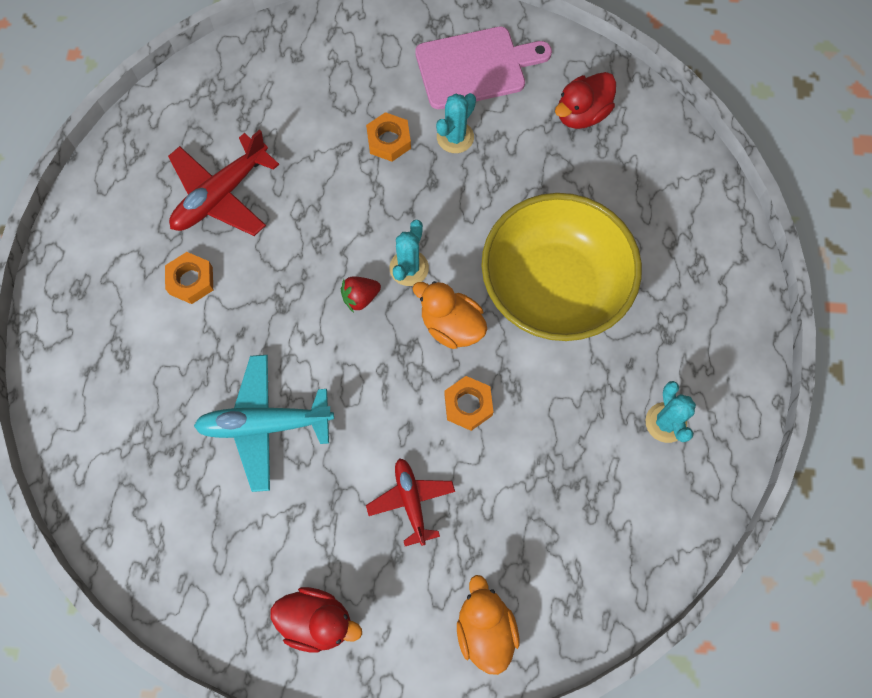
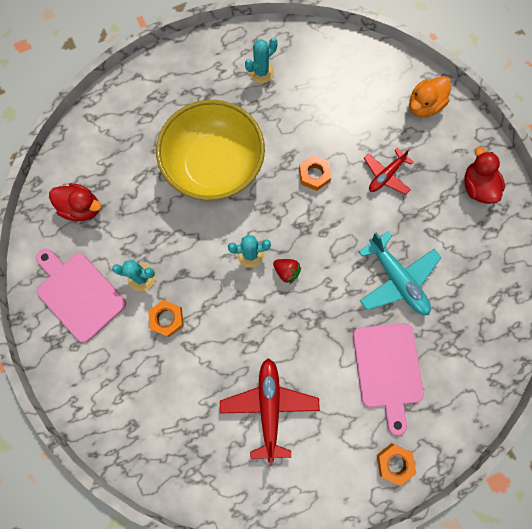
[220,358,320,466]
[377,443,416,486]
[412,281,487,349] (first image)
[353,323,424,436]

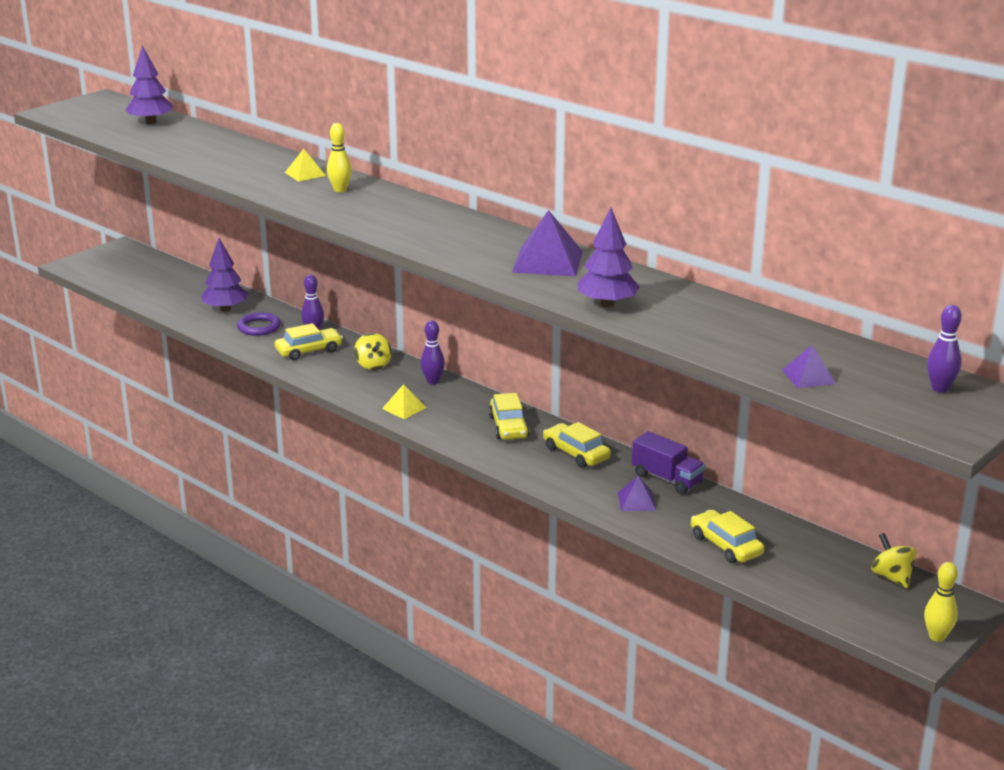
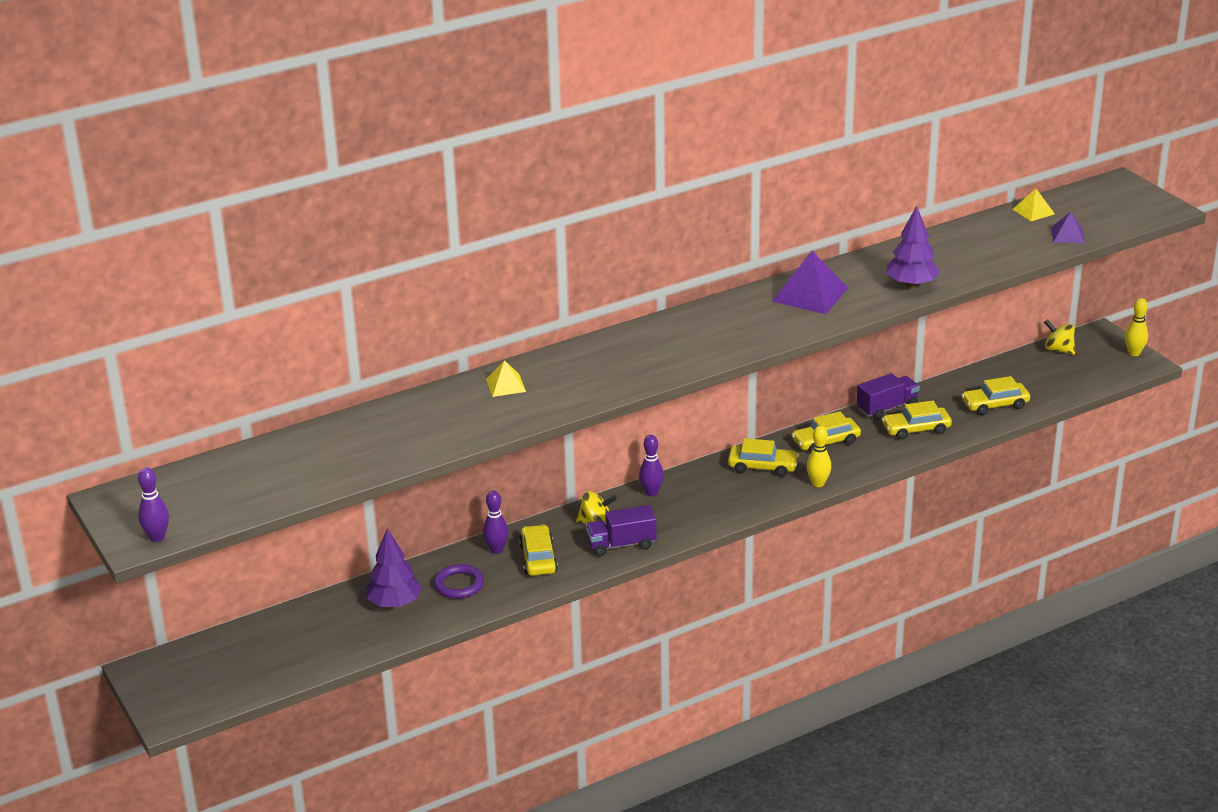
[125,45,173,124] (first image)
[807,426,831,487]
[138,468,169,542]
[1012,189,1055,221]
[882,401,952,439]
[1044,319,1075,355]
[586,505,657,557]

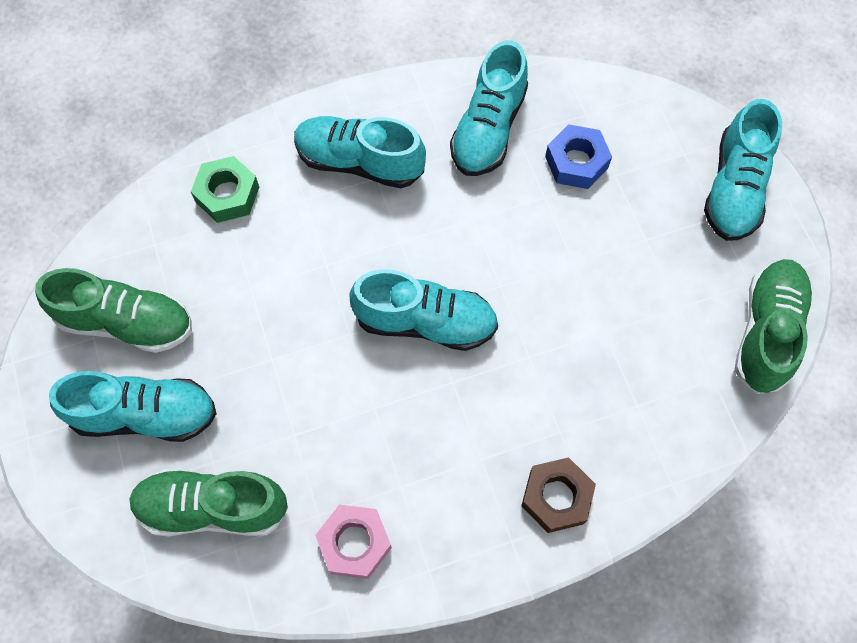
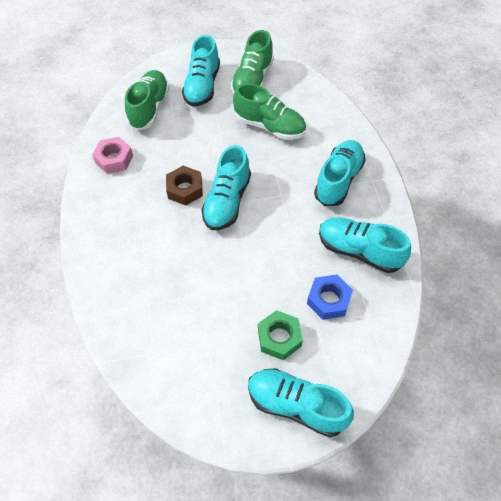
[258,310,303,360]
[233,83,306,140]
[166,166,203,206]

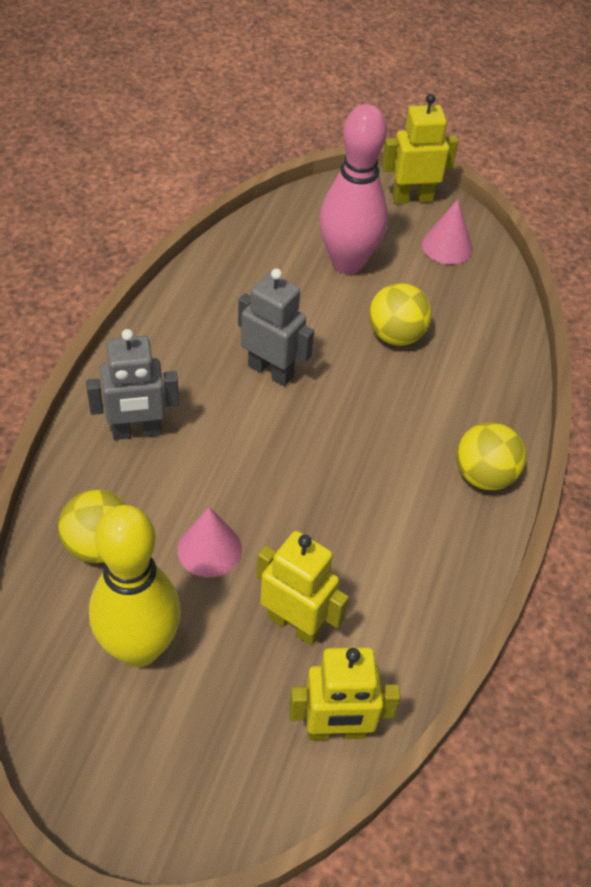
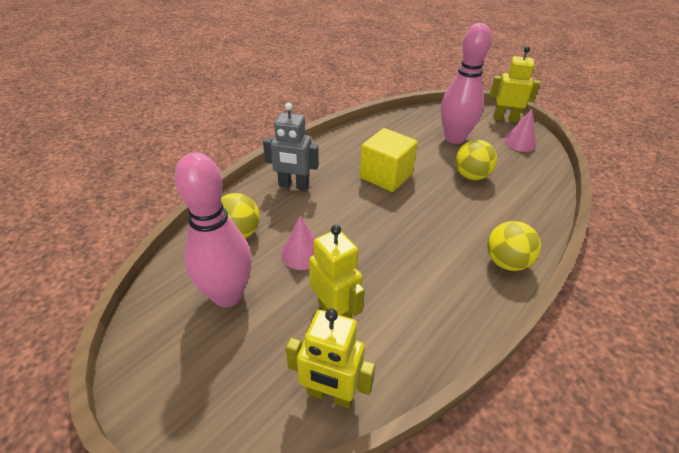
[360,128,418,192]
[175,152,252,307]

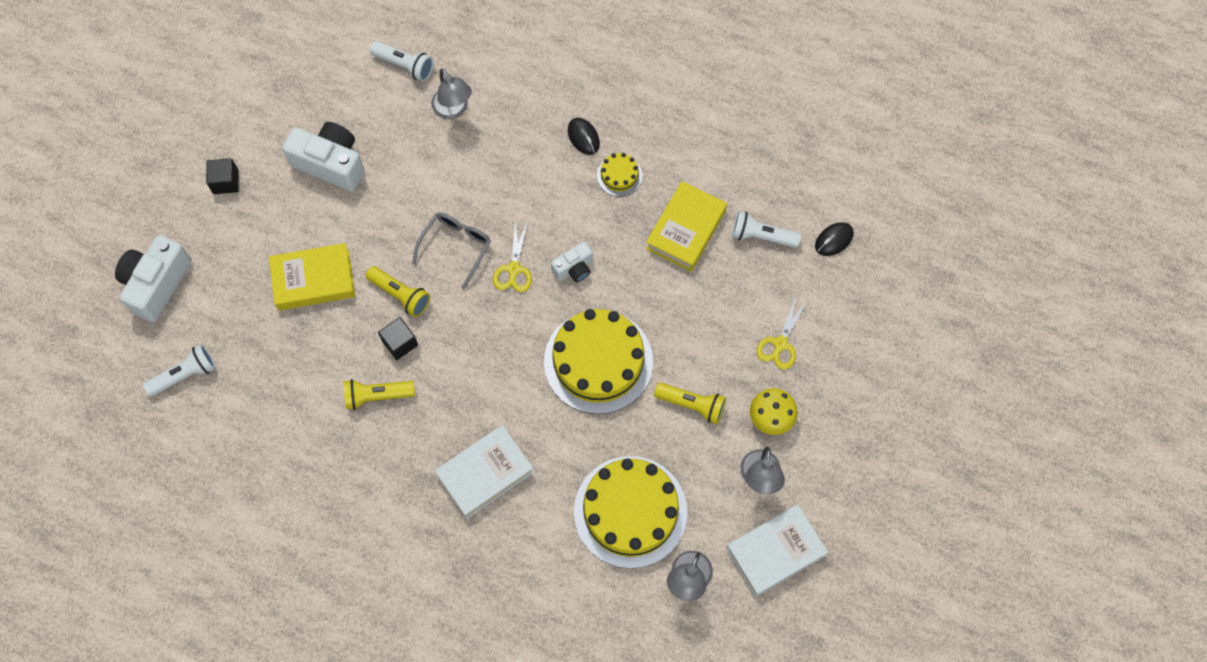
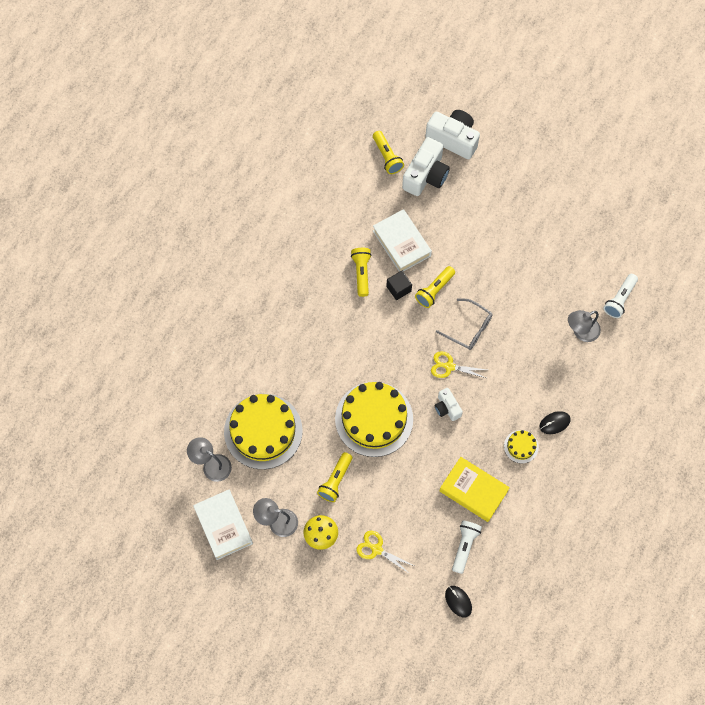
[402,137,450,196]
[206,158,239,194] (first image)
[269,243,355,310] (first image)
[373,131,404,174]
[373,209,432,272]

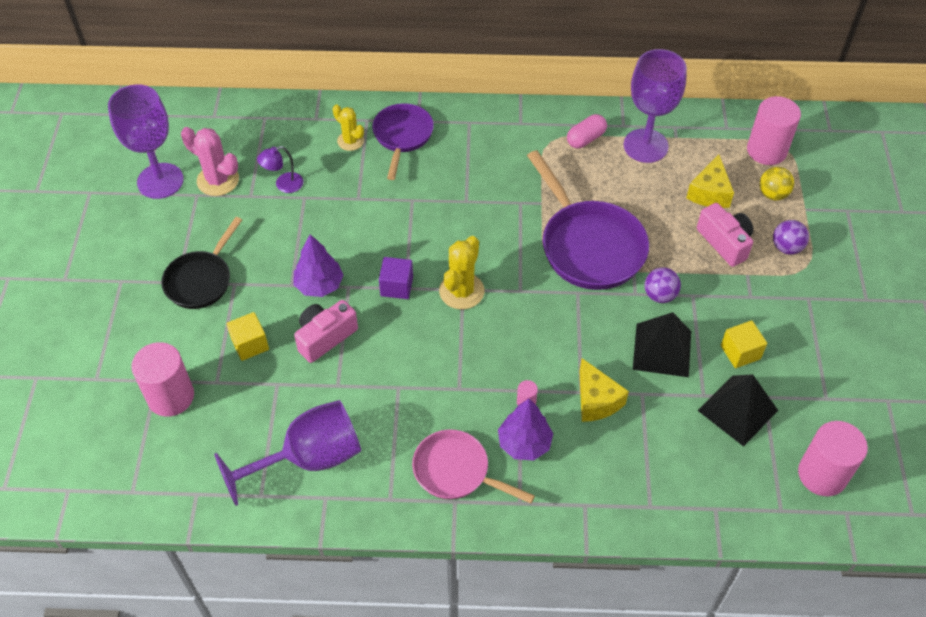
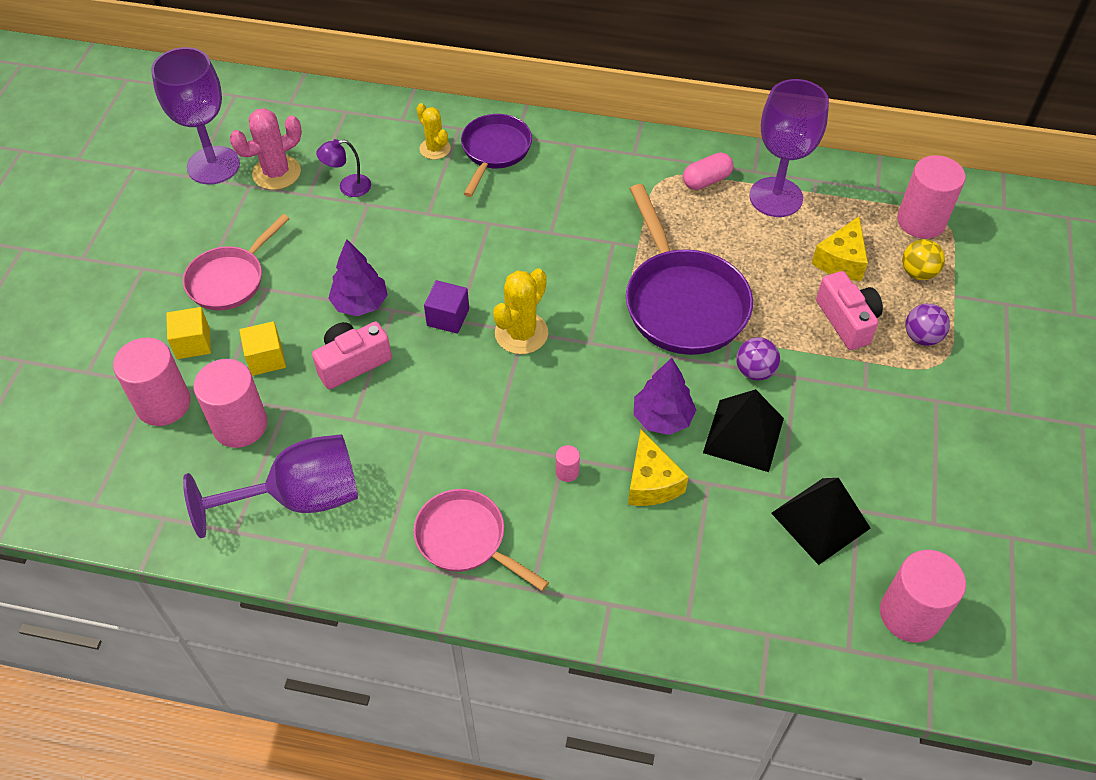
[230,108,302,190]
[183,214,290,310]
[166,307,211,359]
[634,358,696,435]
[193,359,267,448]

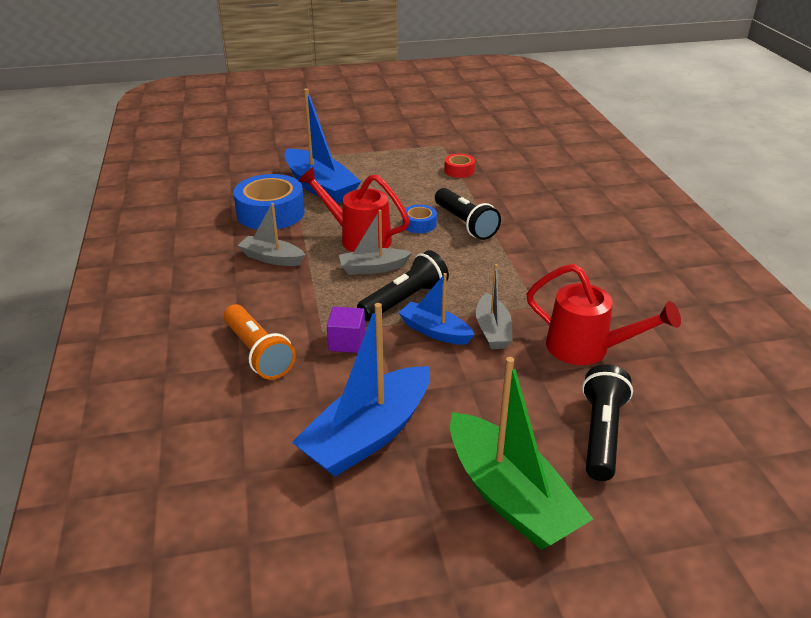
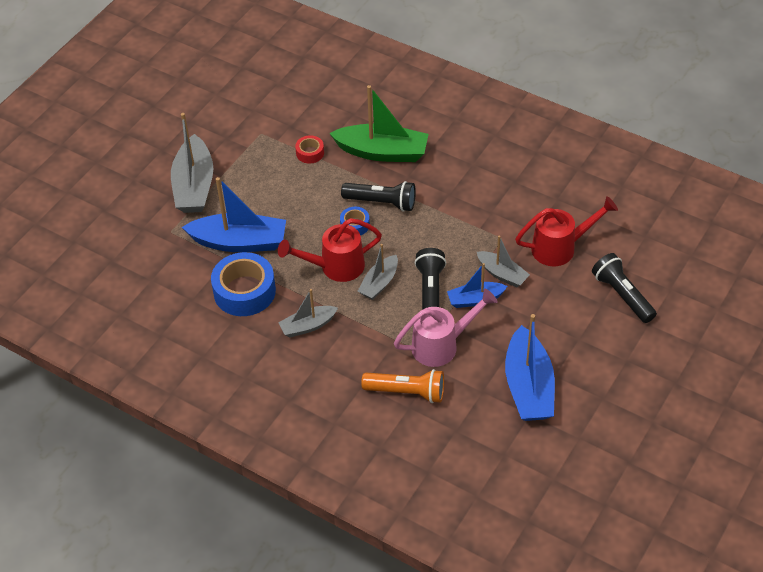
[394,289,497,367]
[329,85,429,162]
[171,113,213,213]

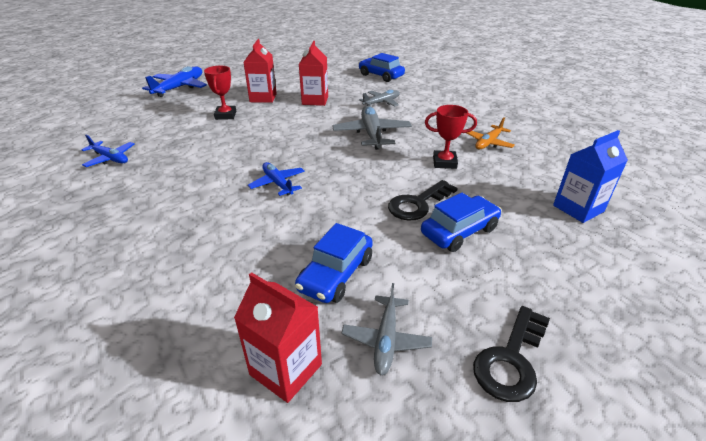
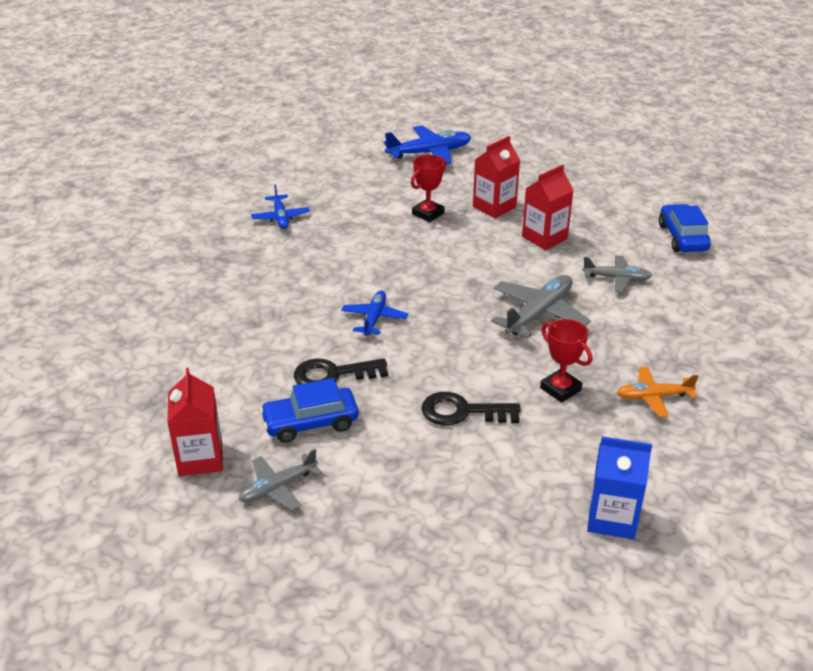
[421,193,502,252] (first image)
[294,358,388,384]

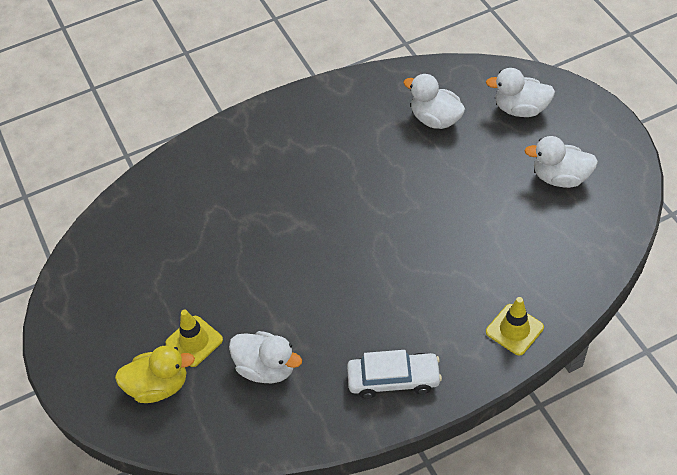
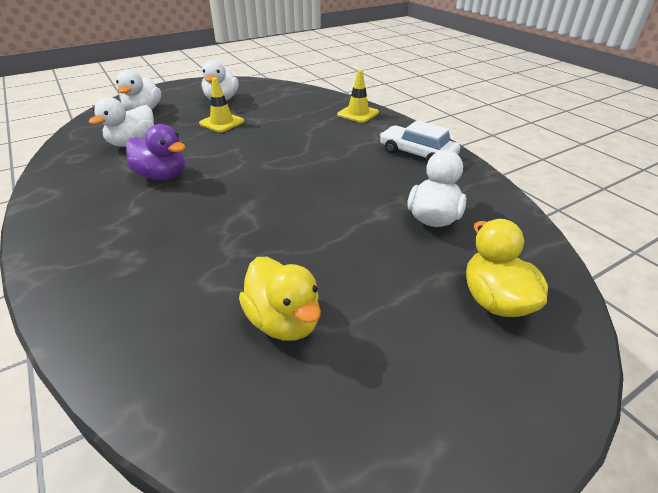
[199,78,244,132]
[380,120,460,163]
[126,124,186,180]
[239,257,321,341]

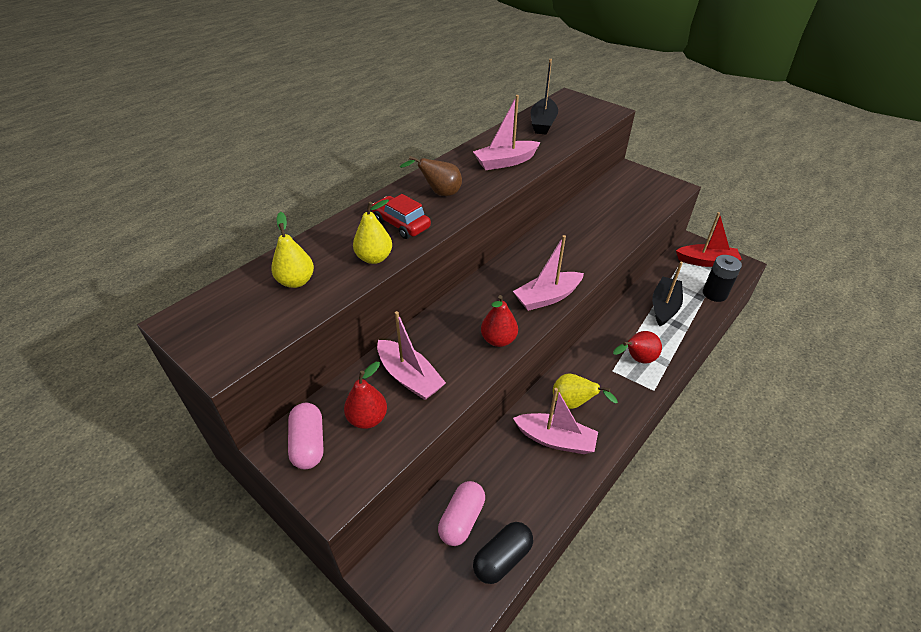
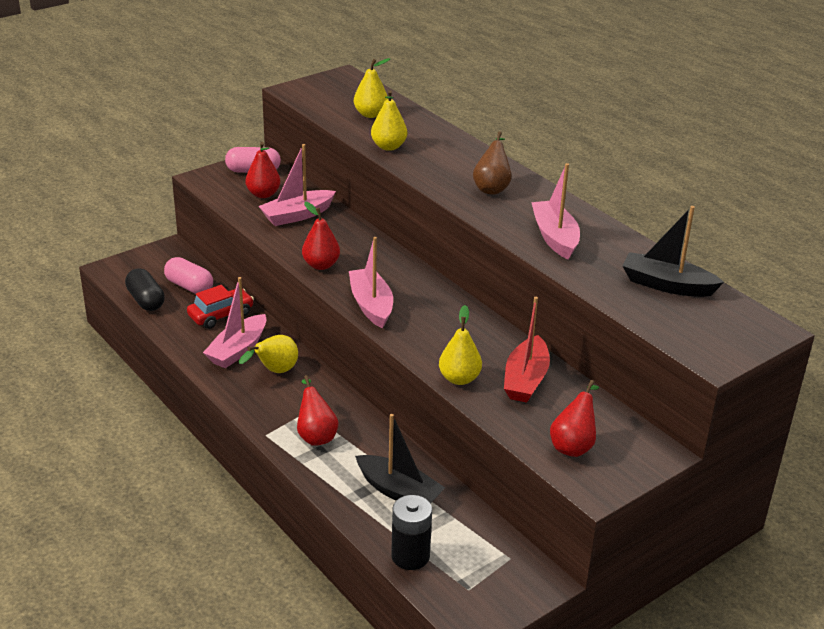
[187,285,254,329]
[504,297,550,403]
[439,305,482,385]
[550,380,599,457]

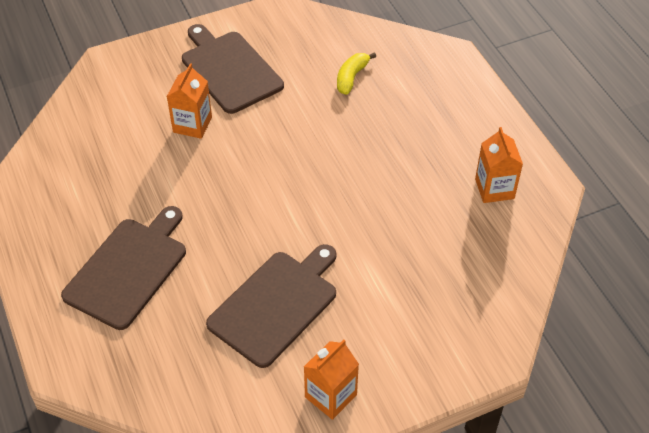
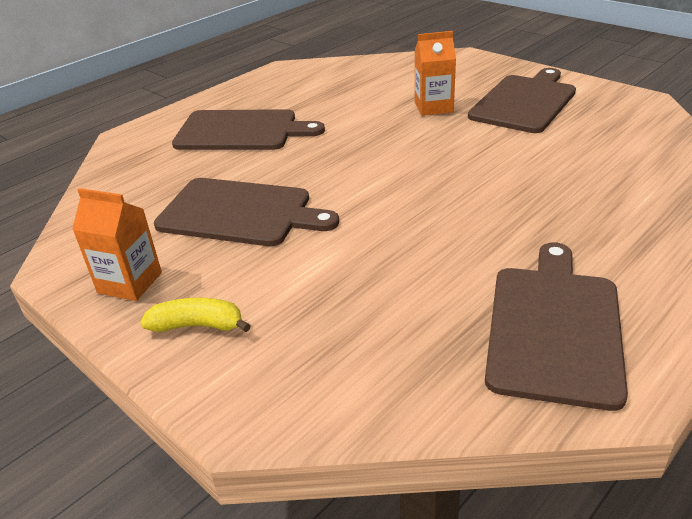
[140,298,251,332]
[485,242,628,411]

